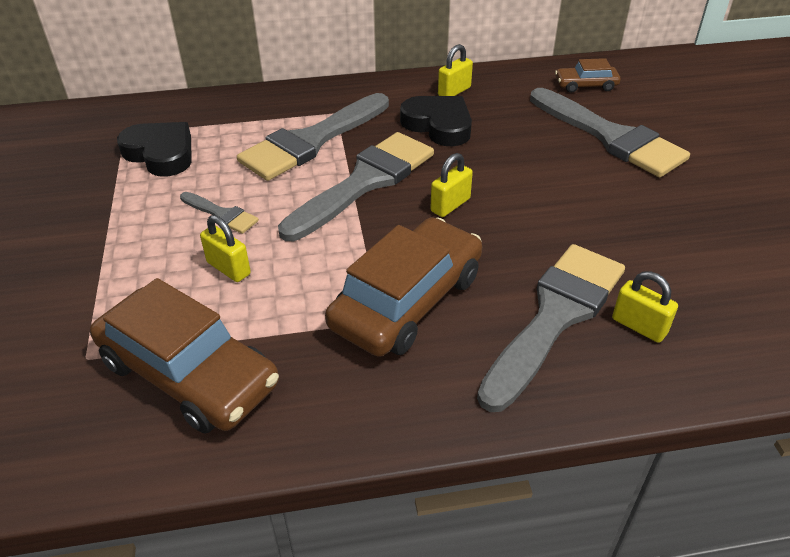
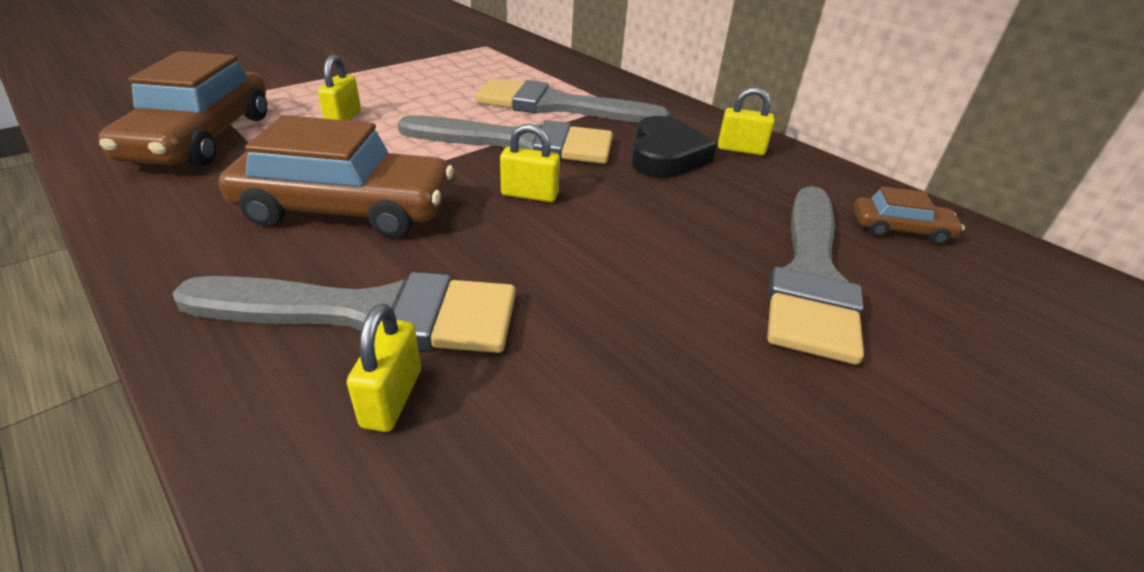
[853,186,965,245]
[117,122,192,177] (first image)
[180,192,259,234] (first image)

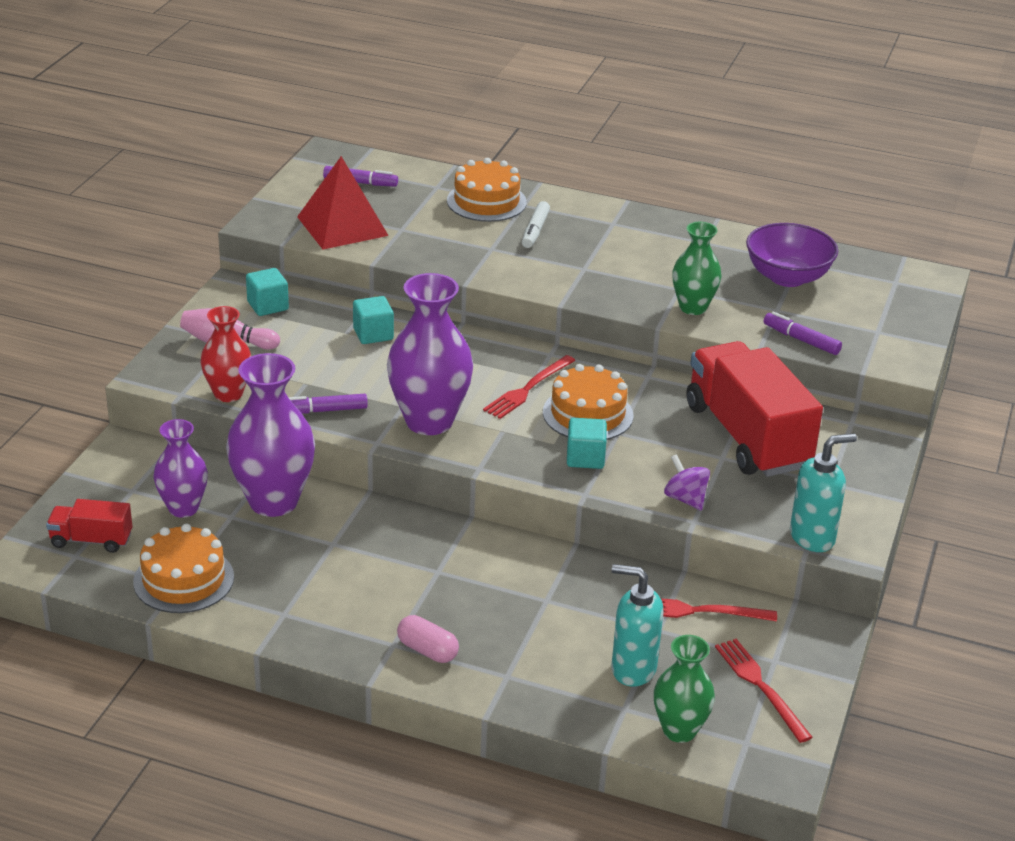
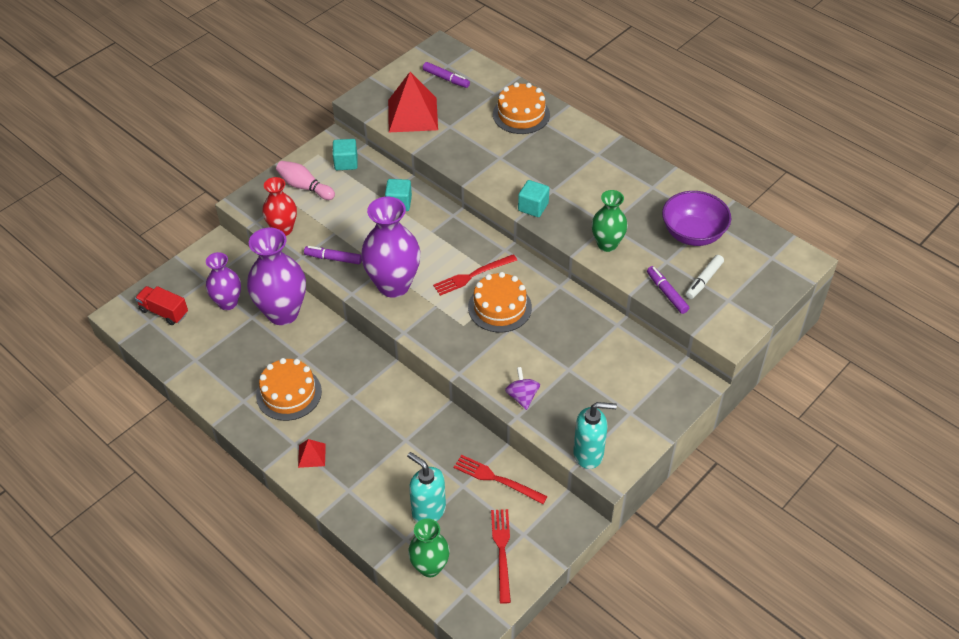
[686,255,724,299]
[687,341,823,477] (first image)
[518,180,549,217]
[256,358,322,421]
[298,439,326,468]

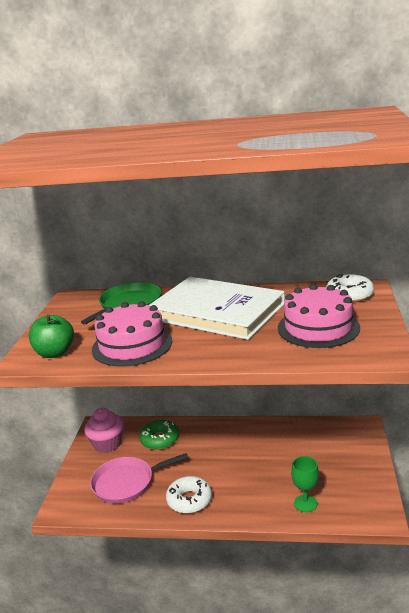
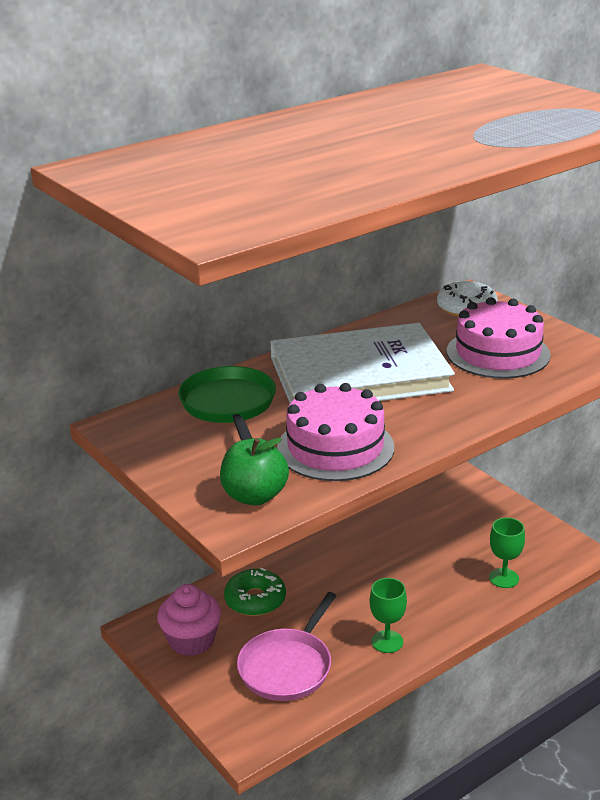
[370,578,407,653]

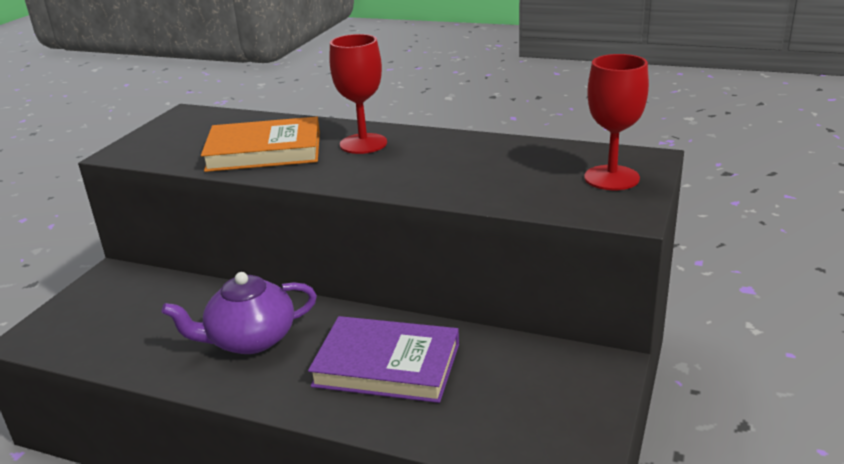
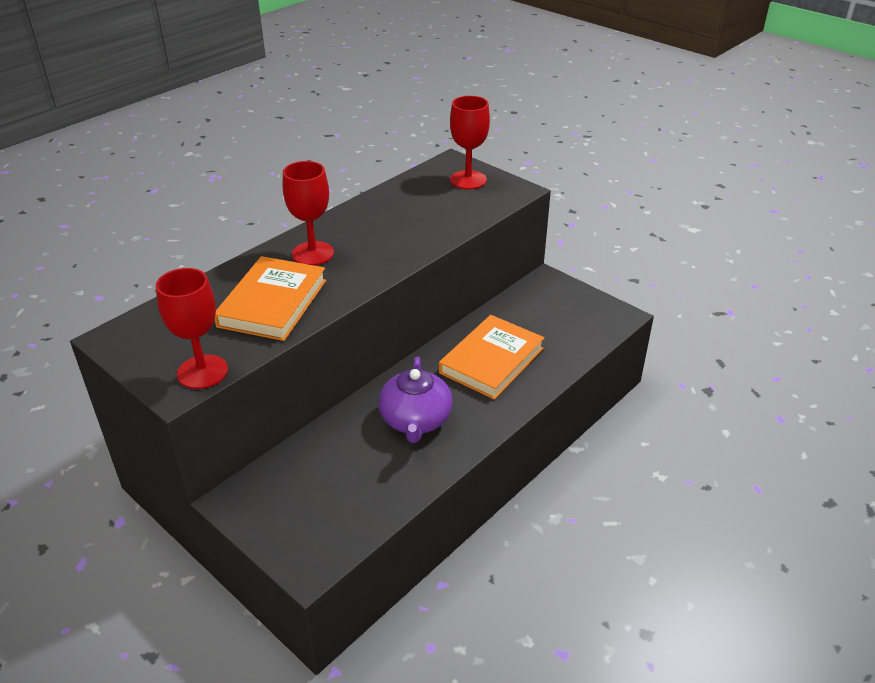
[439,315,545,399]
[156,268,228,389]

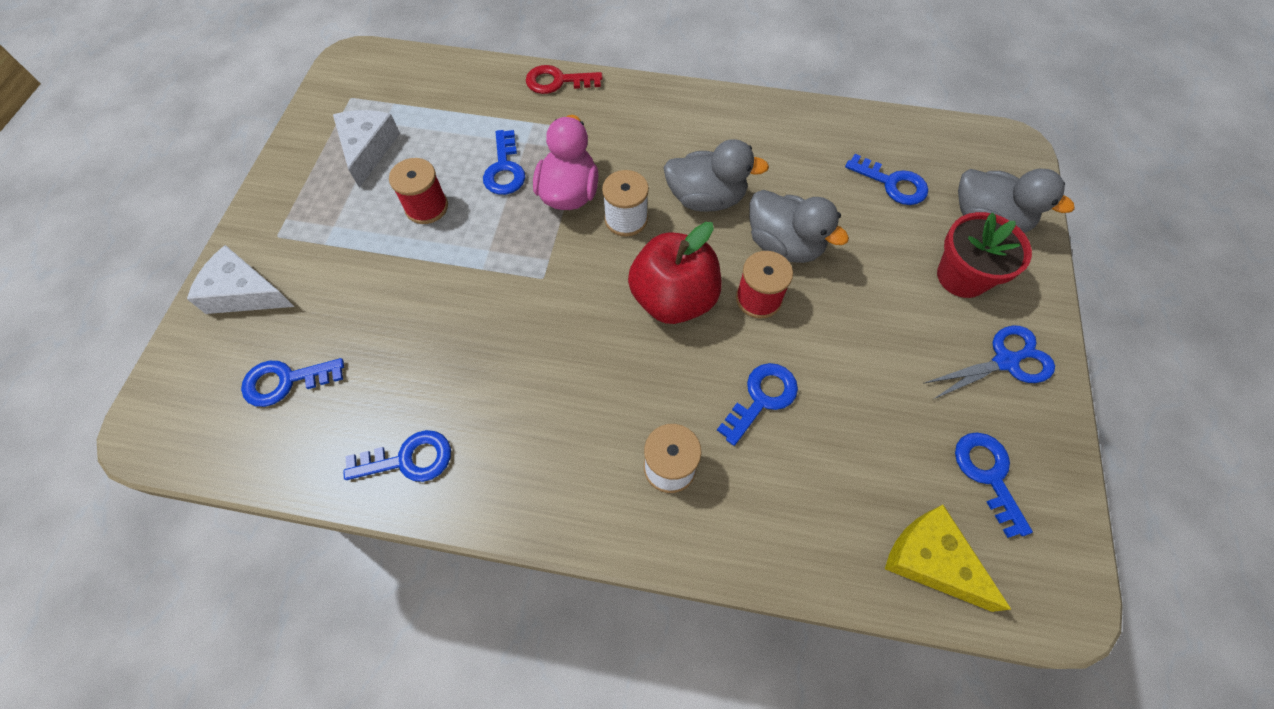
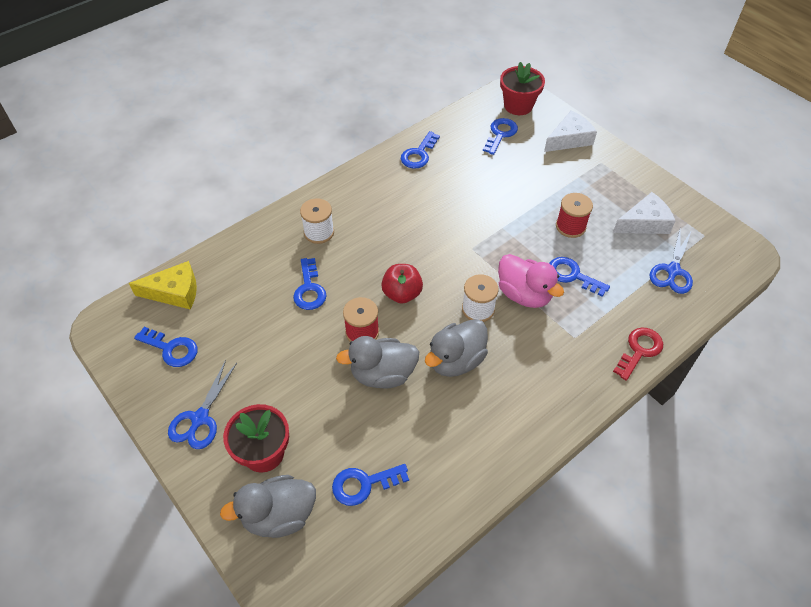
[613,192,675,234]
[381,264,423,304]
[500,62,545,115]
[650,230,693,294]

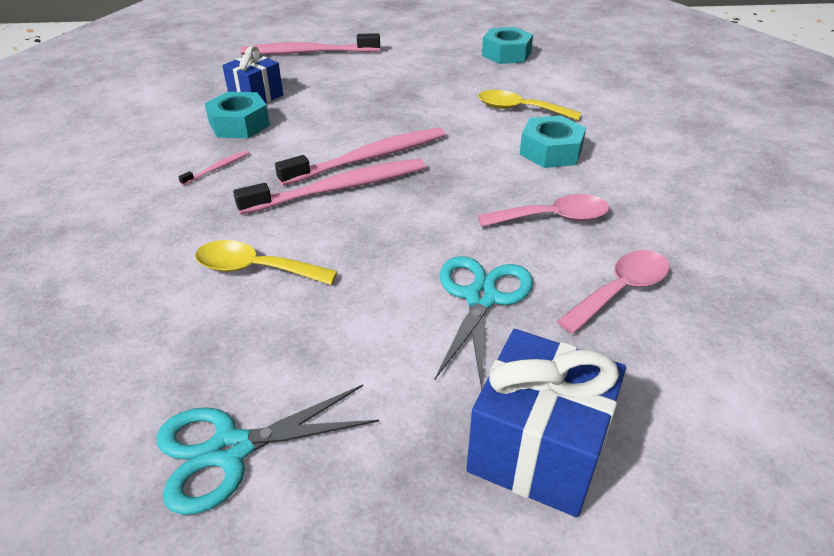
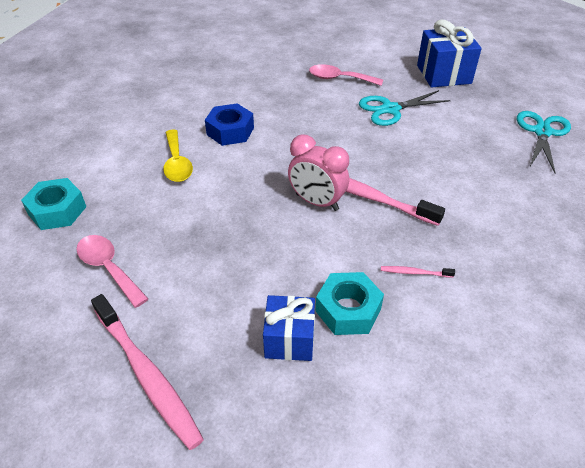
[205,103,254,146]
[288,135,349,211]
[76,235,148,308]
[195,240,338,285] (first image)
[517,111,571,173]

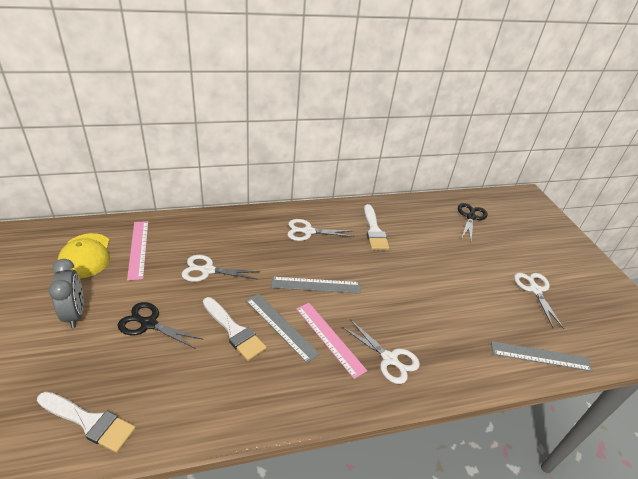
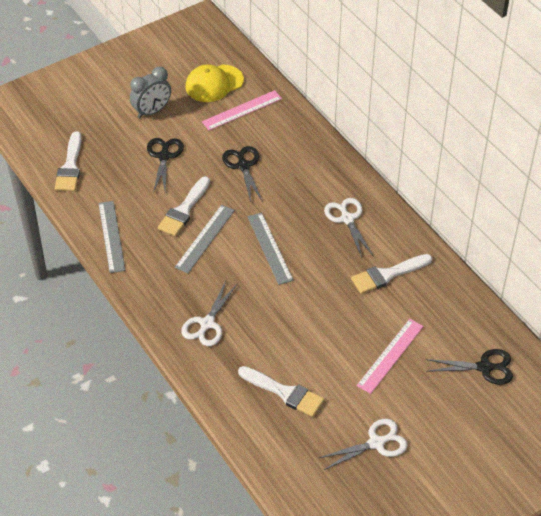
[222,146,263,202]
[357,319,424,394]
[98,201,125,273]
[238,366,324,417]

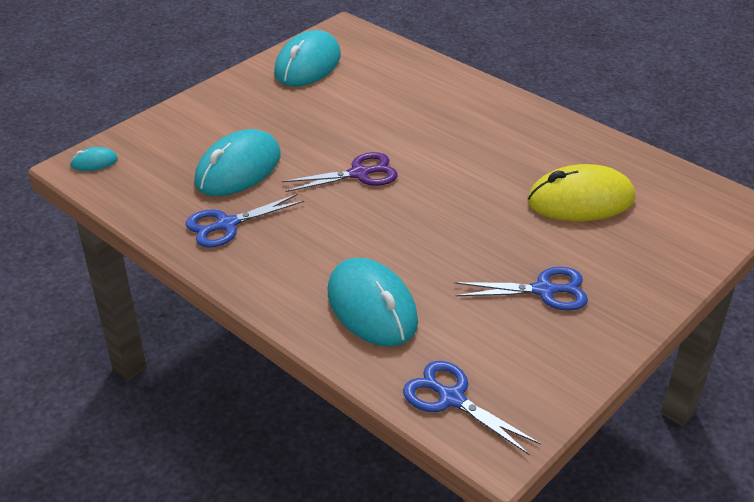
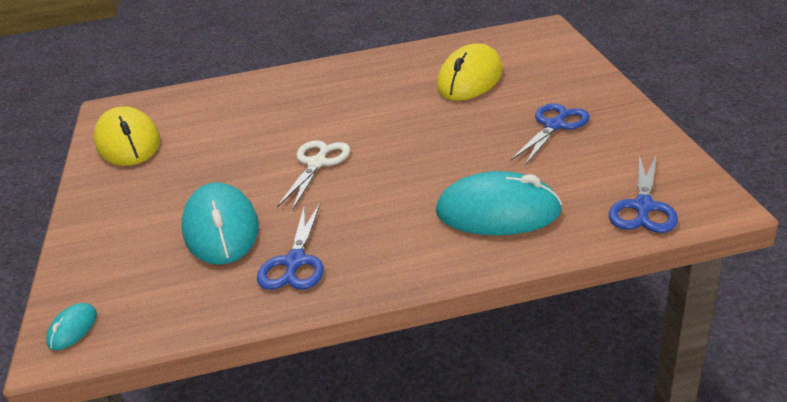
[94,106,160,166]
[277,140,350,211]
[609,155,678,233]

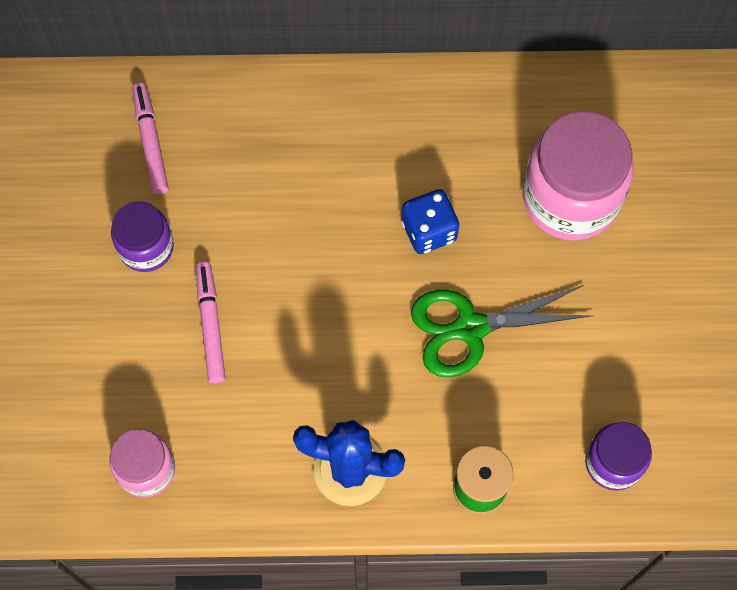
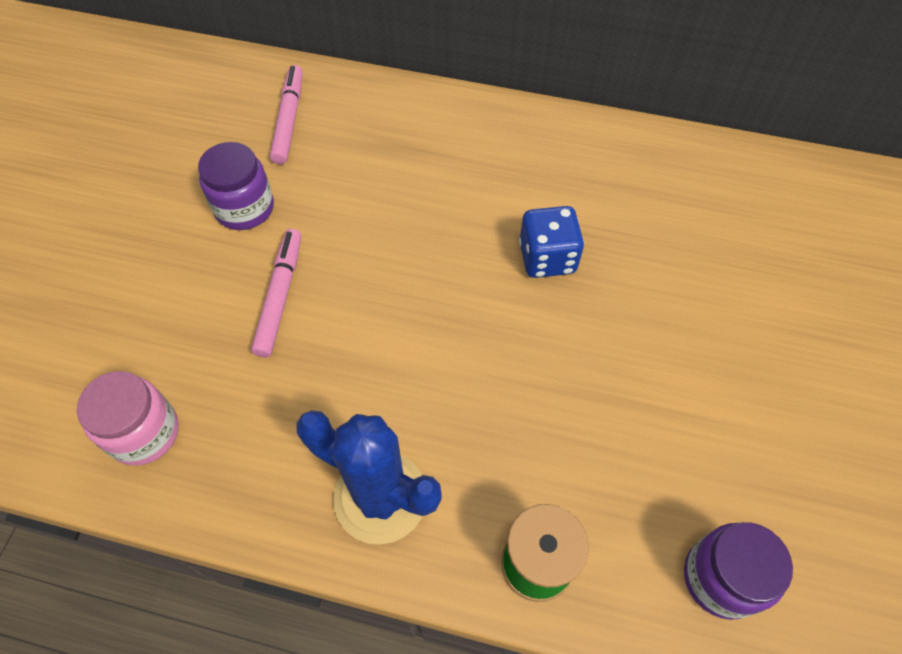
[523,111,634,241] (first image)
[411,285,593,378] (first image)

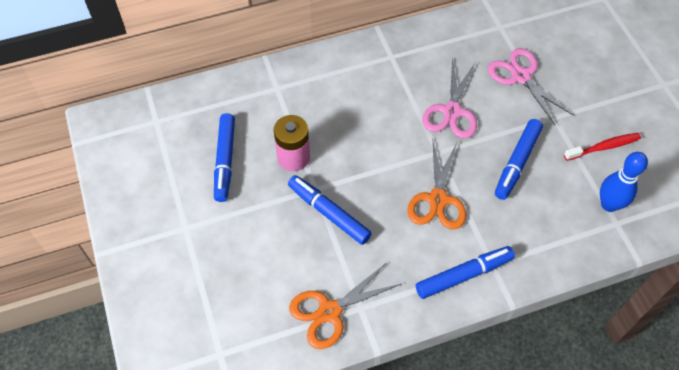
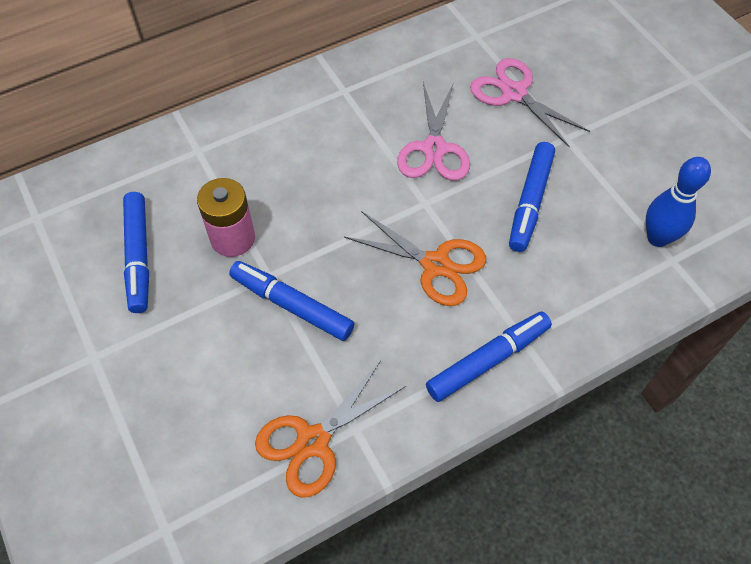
[564,133,641,161] (first image)
[344,211,486,306]

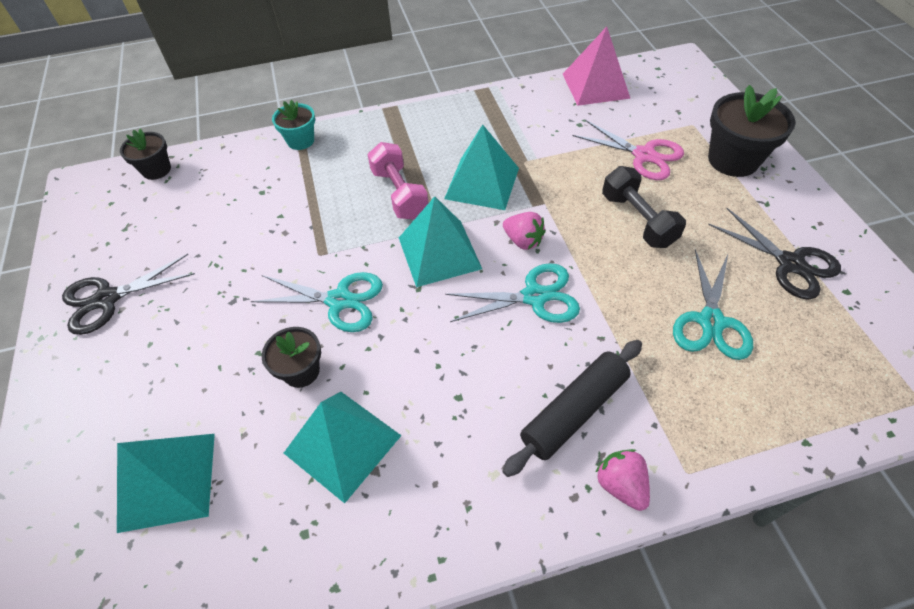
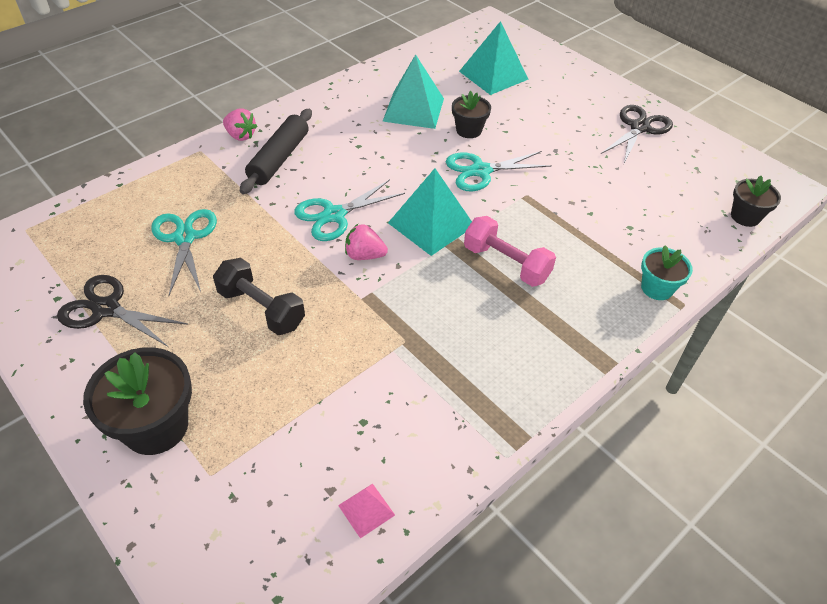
[338,484,395,539]
[573,120,684,180] (first image)
[444,125,519,210] (first image)

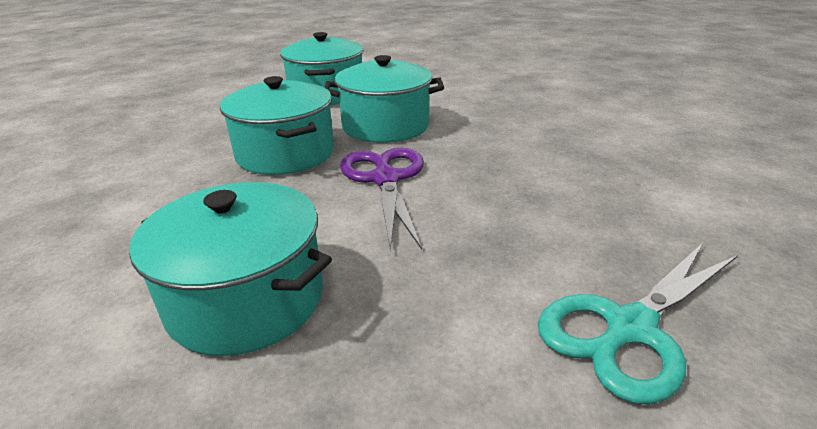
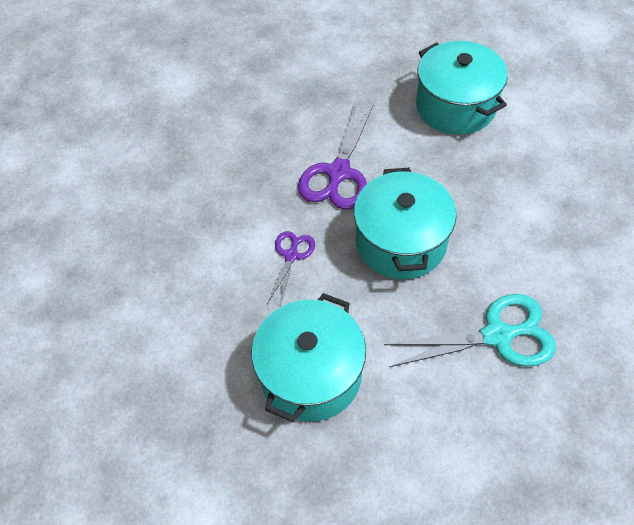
[268,231,315,304]
[384,294,556,367]

